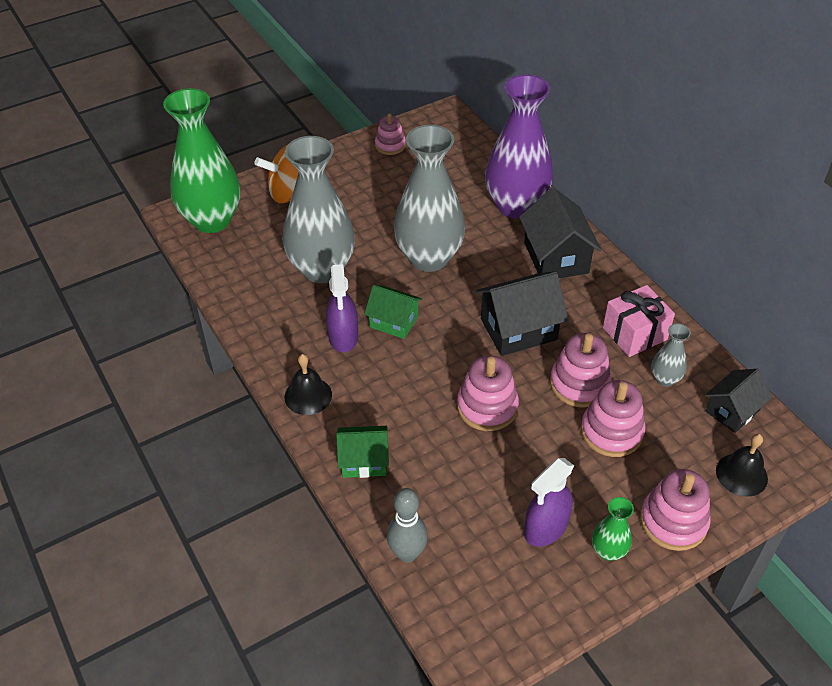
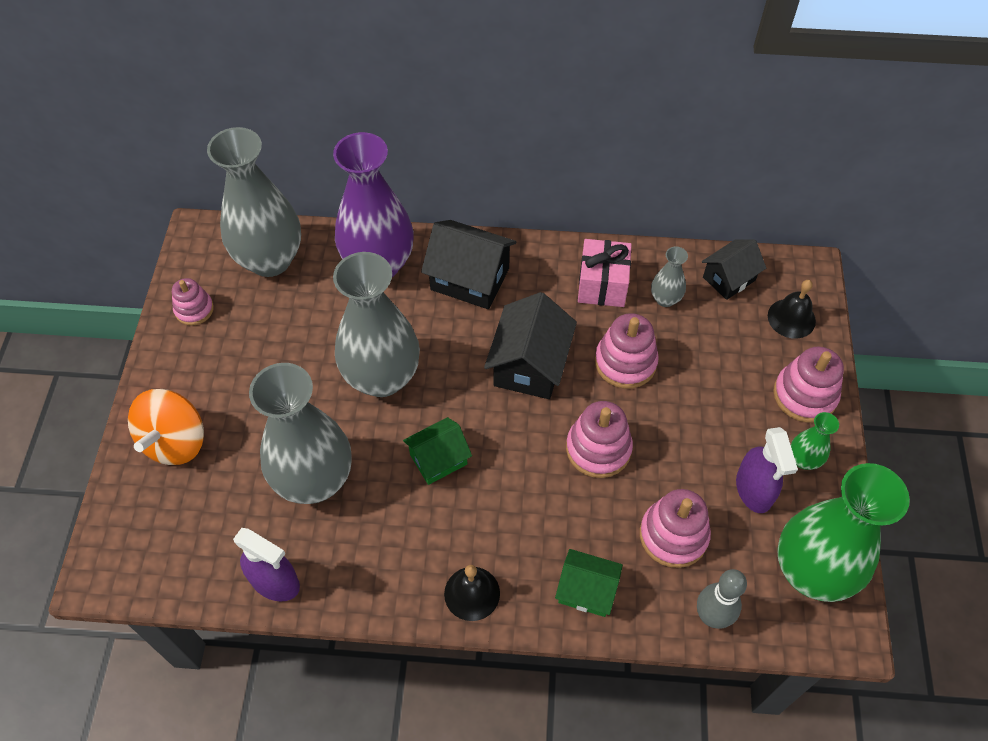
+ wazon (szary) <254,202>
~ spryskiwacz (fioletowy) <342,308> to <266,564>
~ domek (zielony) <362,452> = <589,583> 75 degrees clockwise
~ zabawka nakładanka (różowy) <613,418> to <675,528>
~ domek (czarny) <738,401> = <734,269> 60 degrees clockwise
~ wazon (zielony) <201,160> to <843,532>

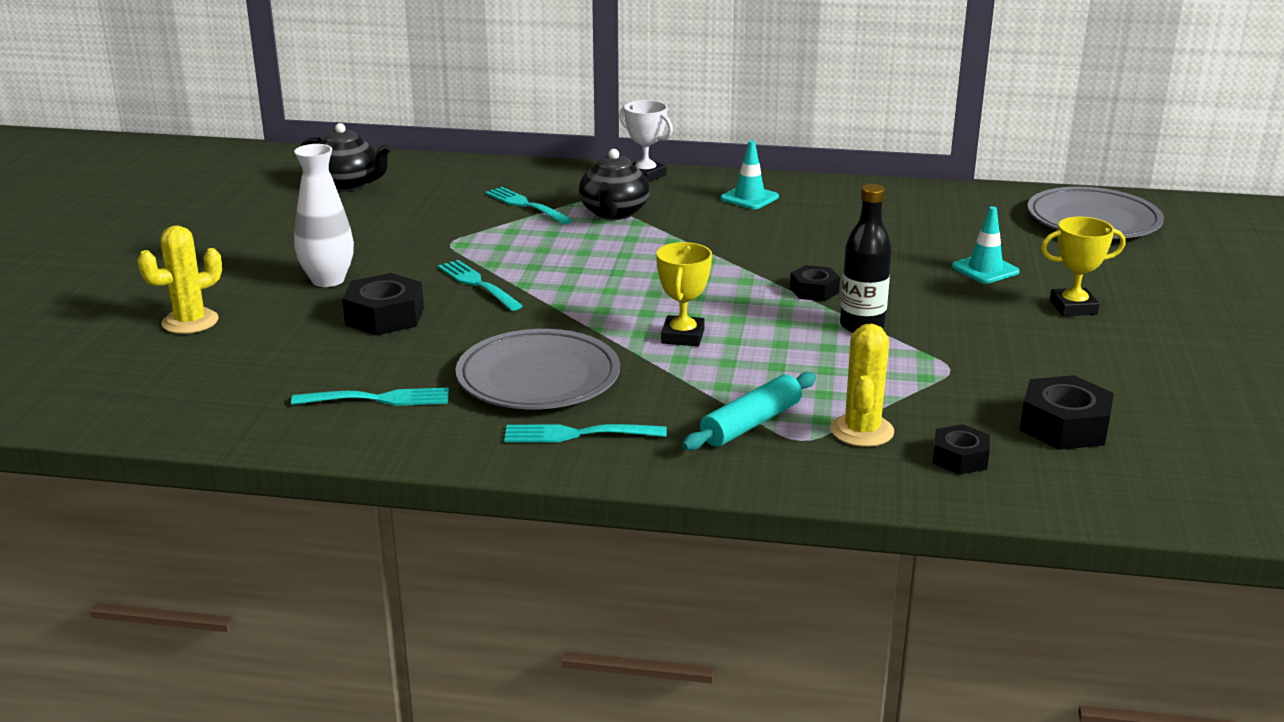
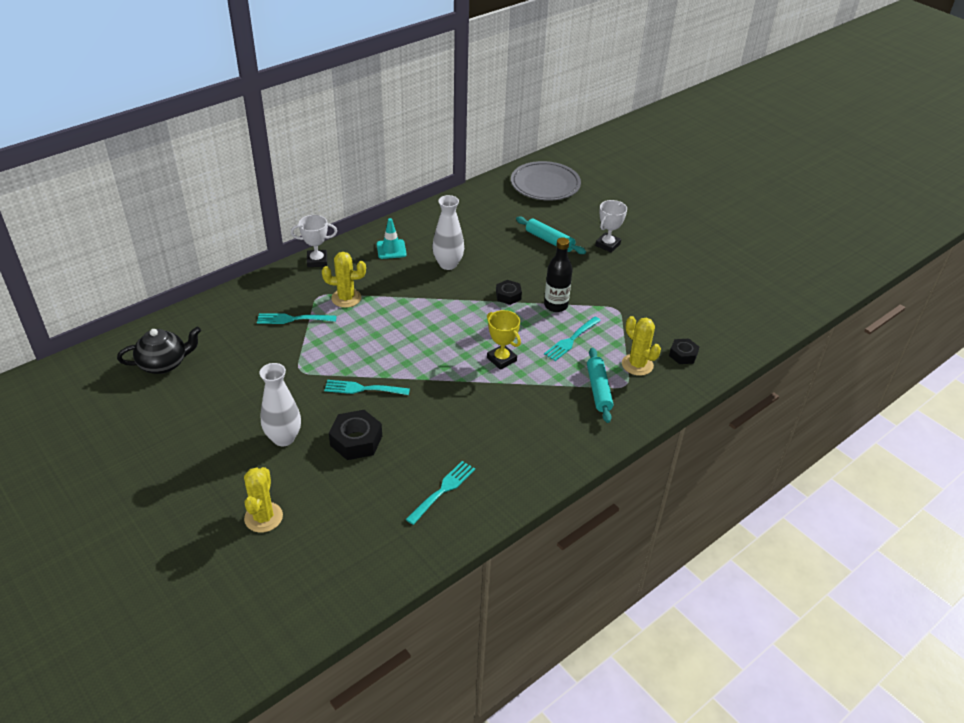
~ imbryk (czarny) <614,184> to kaktus (żółty) <344,280>
+ wazon (biały) <448,232>
~ pachołek (turkusowy) <986,245> to wałek do ciasta (turkusowy) <551,235>
~ widelec (turkusowy) <585,433> to <572,338>
~ puchar (żółty) <1083,266> to puchar (biały) <611,226>
- talerz (szary) <538,369>
- nakrętka (czarny) <1067,412>

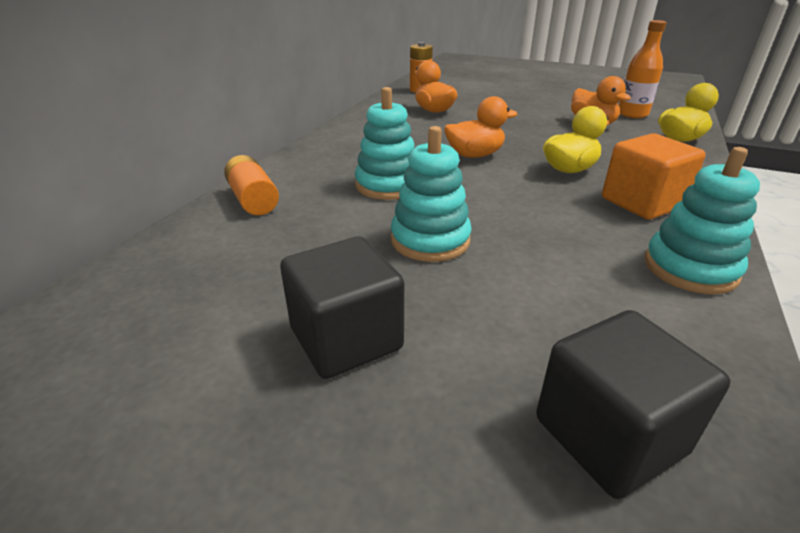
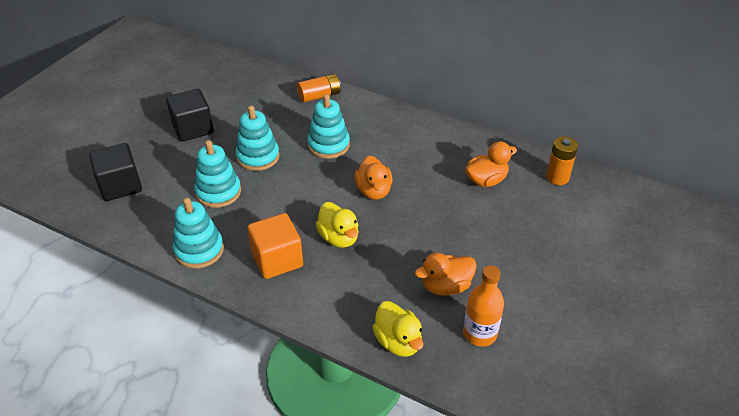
+ zabawka nakładanka (turkusowy) <217,174>

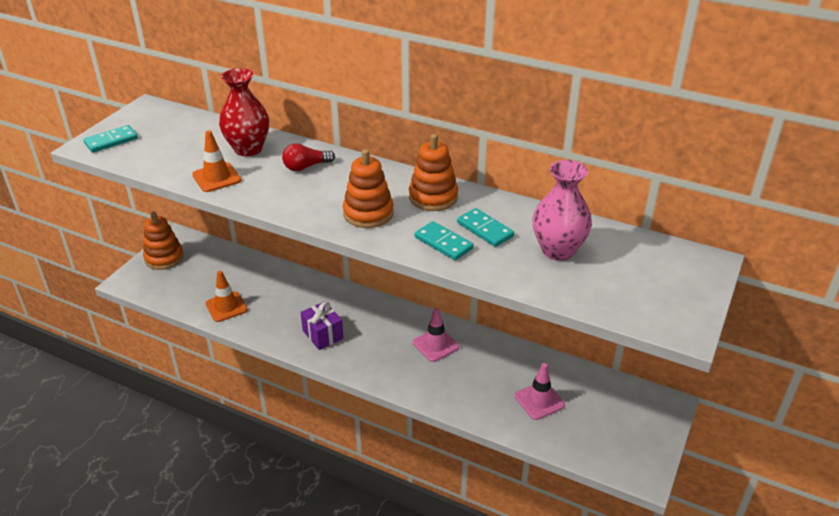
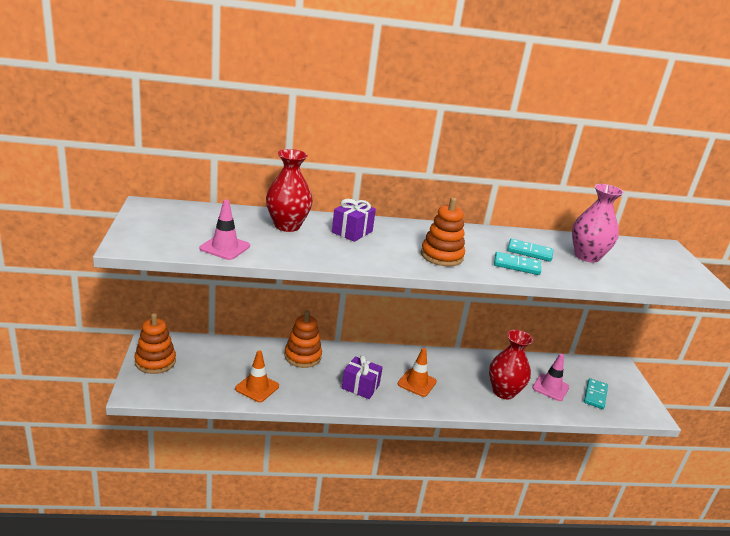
~ pachołek (różowy) <436,335> to <224,230>
~ zabawka nakładanka (pomarańczowy) <433,172> to <303,339>
~ żarówka (czerwony) <308,157> to prezent (fioletowy) <354,220>
~ pachołek (pomarańczowy) <216,161> to <417,372>
+ wazon (czerwony) <511,364>
~ kostka domina (turkusowy) <110,139> to <596,393>

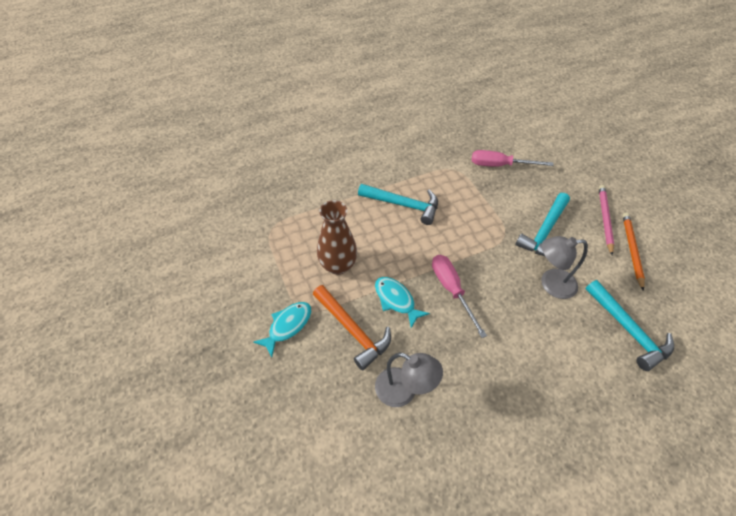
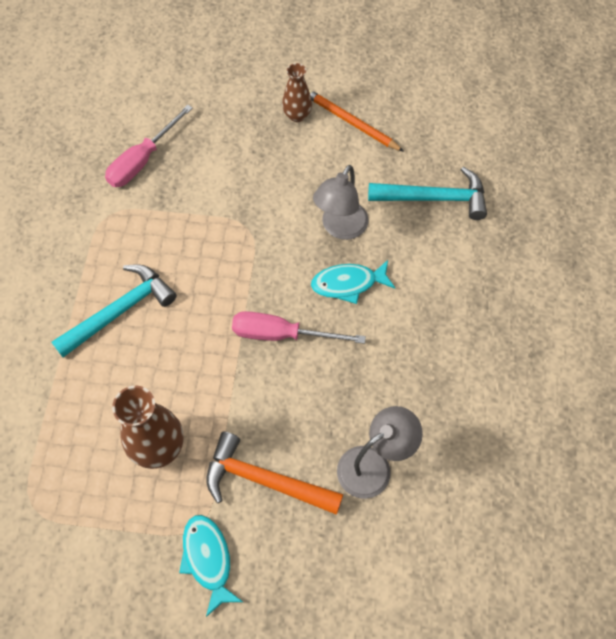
~ młotek (pomarańczowy) <352,327> = <274,473> 150 degrees counterclockwise
~ ołówek (różowy) <606,220> to wazon (brązowy) <297,92>
~ ryba (turkusowy) <402,302> to <353,282>
- młotek (turkusowy) <542,224>

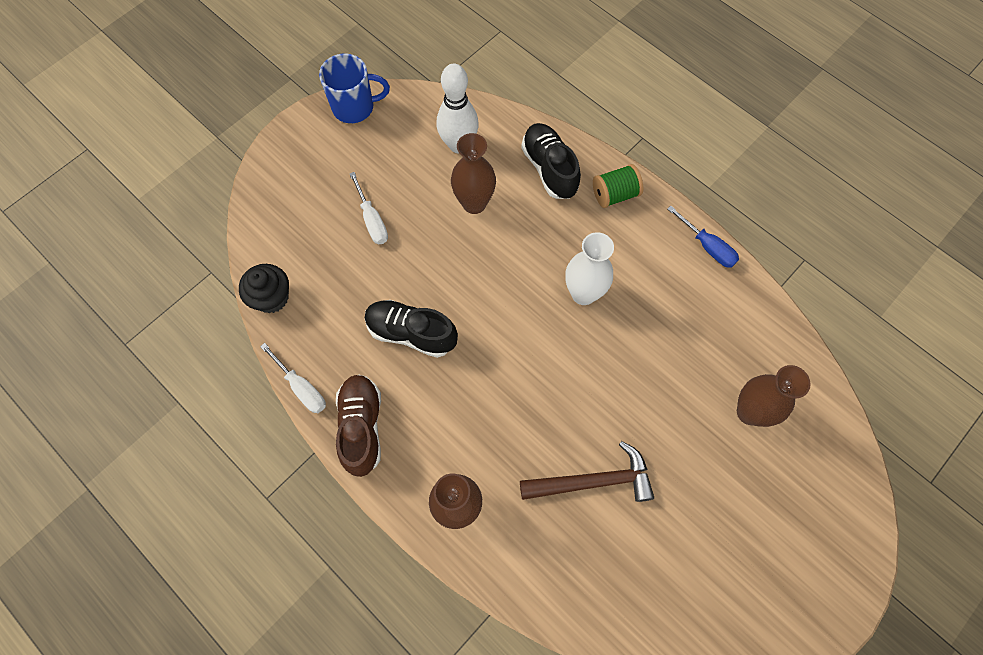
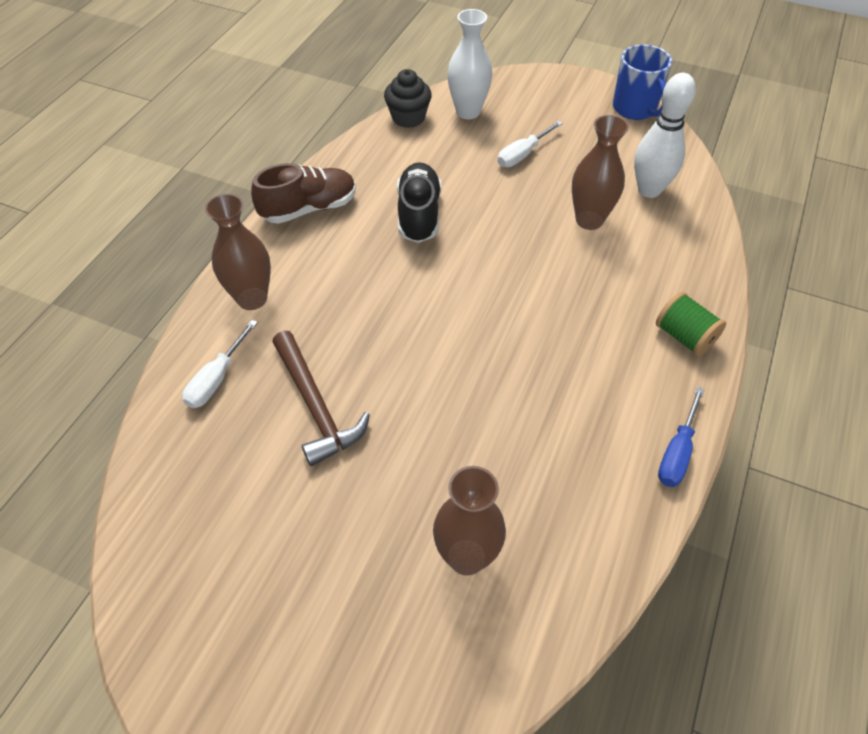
~ śrubokręt (biały) <293,378> to <220,364>
~ wazon (biały) <589,268> to <470,64>
- but (czarny) <551,161>

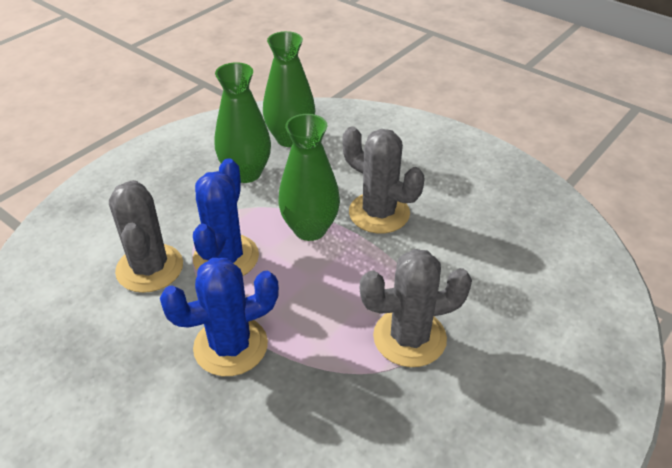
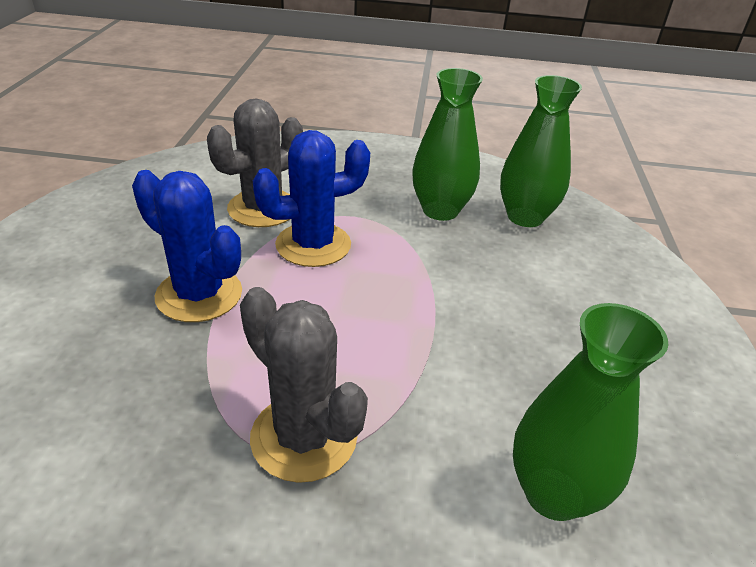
~ wazon (zielony) <309,177> to <591,412>
- kaktus (szary) <383,180>

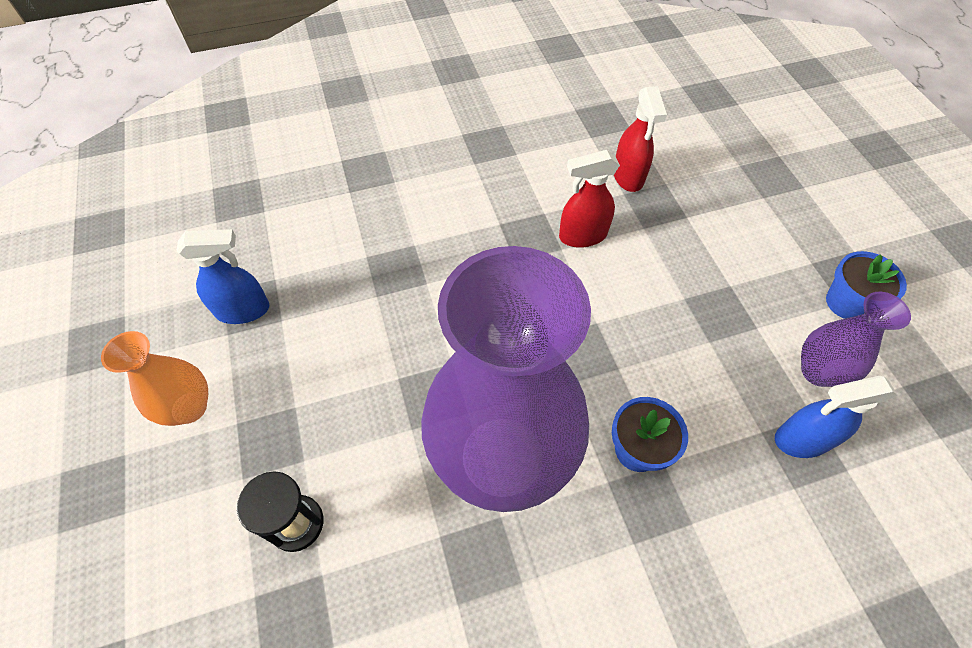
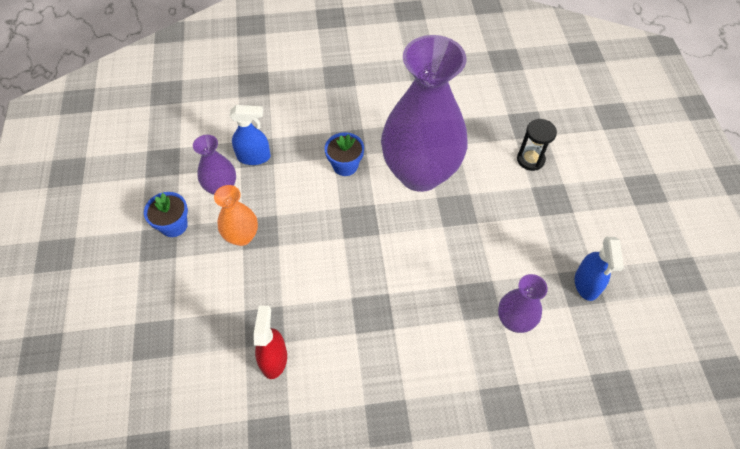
~ wazon (pomarańczowy) <154,378> to <236,215>
+ wazon (fioletowy) <523,303>
~ spryskiwacz (niebieski) <223,276> = <599,269> 90 degrees counterclockwise
- spryskiwacz (czerwony) <589,199>

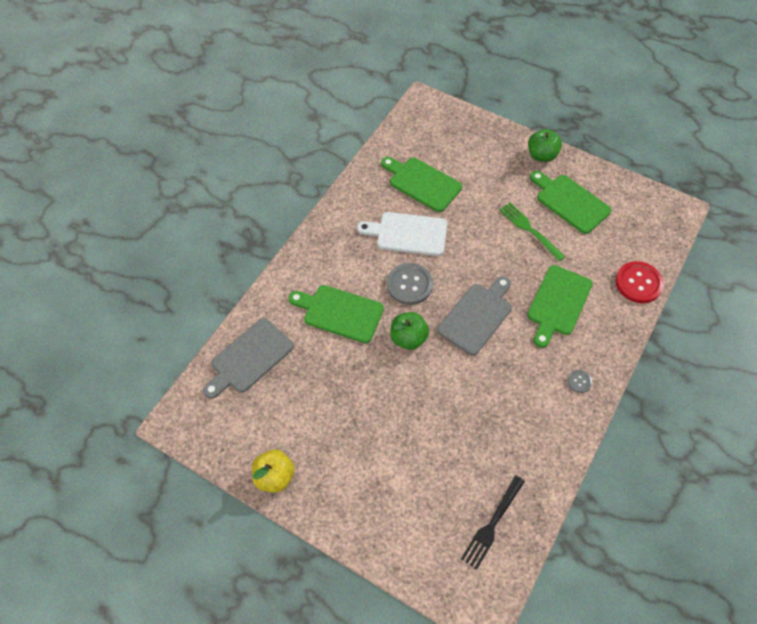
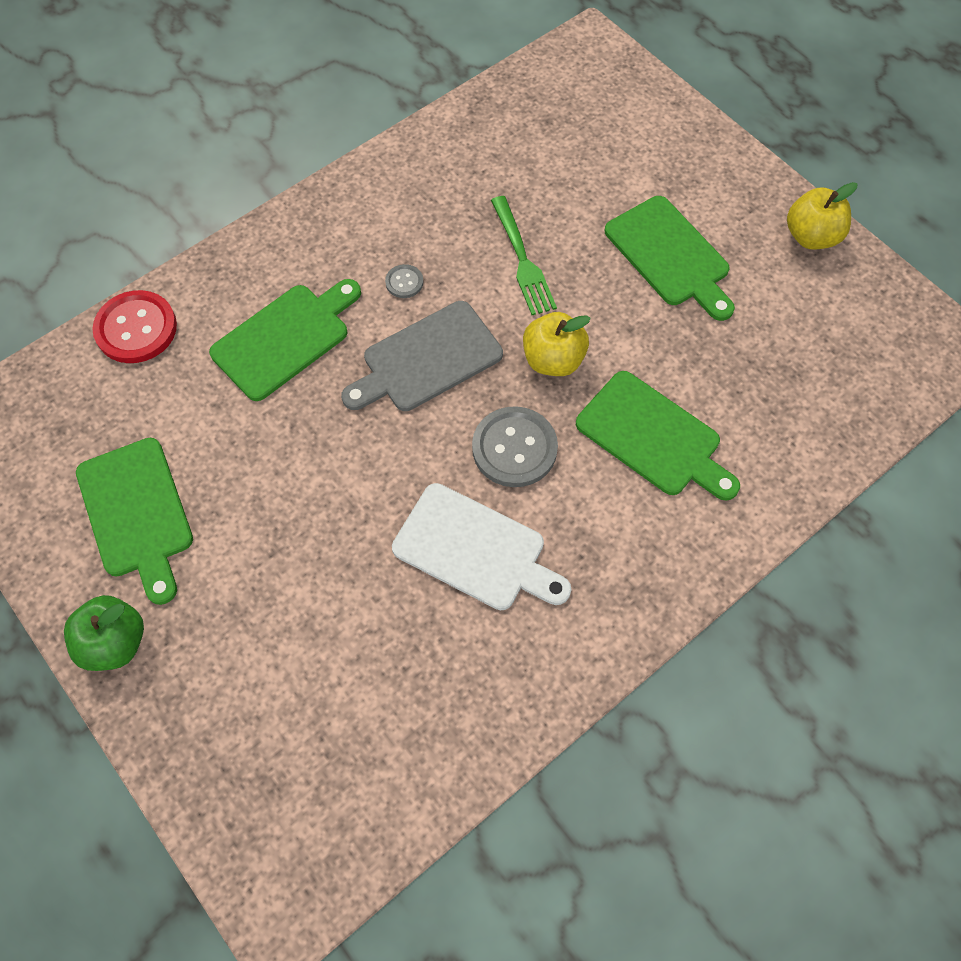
~ guzik (szary) <579,381> to <404,281>
~ widelec (zielony) <532,232> to <524,255>
~ jabłko (zielony) <410,331> to jabłko (żółty) <557,344>
~ deska do krojenia (zielony) <421,184> to <670,258>
- deska do krojenia (szary) <248,358>
- widelec (czarny) <493,522>

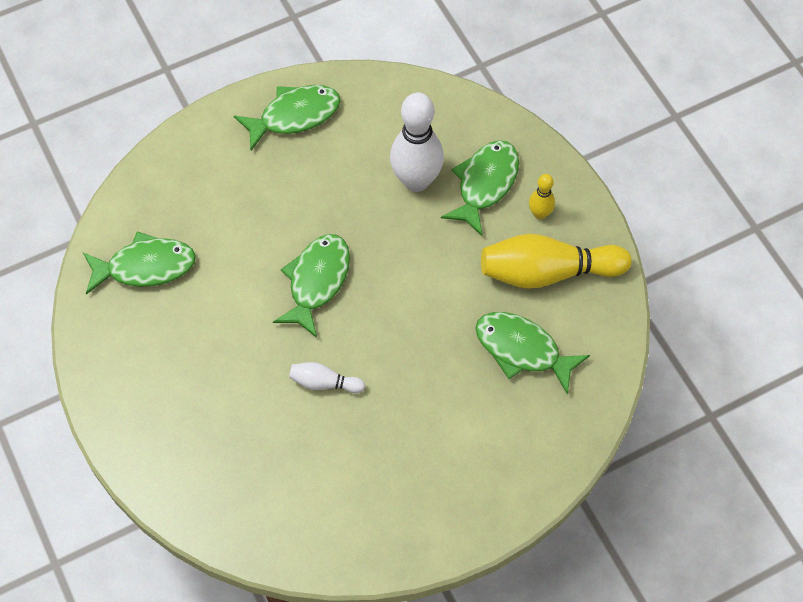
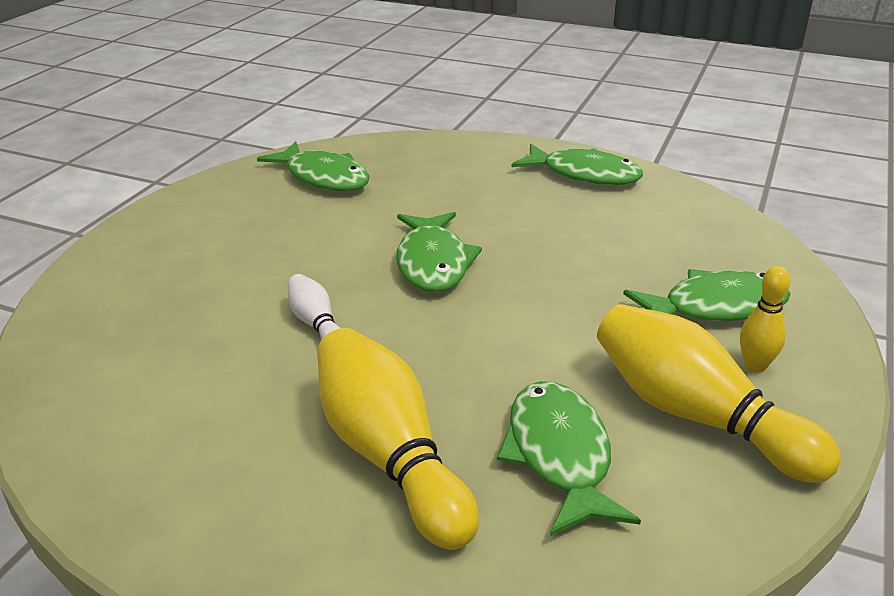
+ kręgiel (żółty) <398,439>
~ ryba (zielony) <311,286> = <439,252> 105 degrees clockwise
- kręgiel (biały) <417,142>

